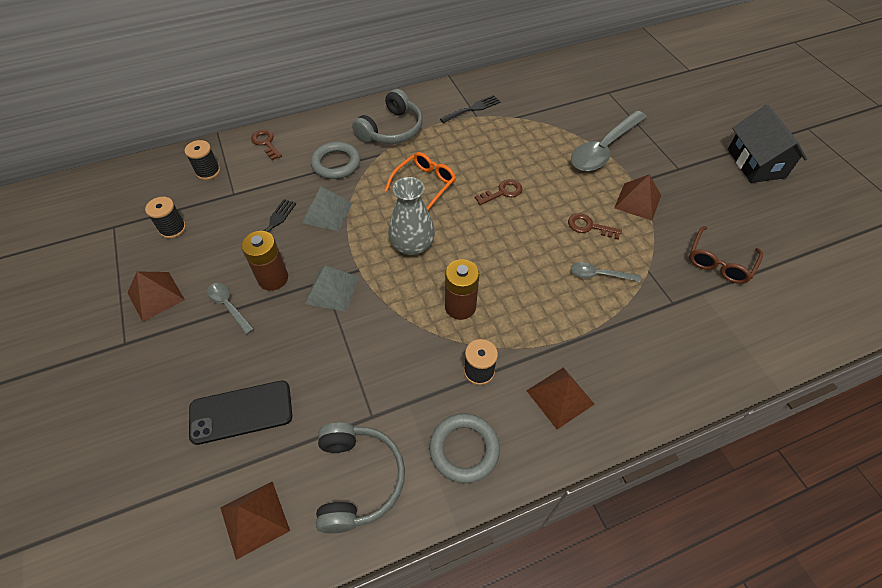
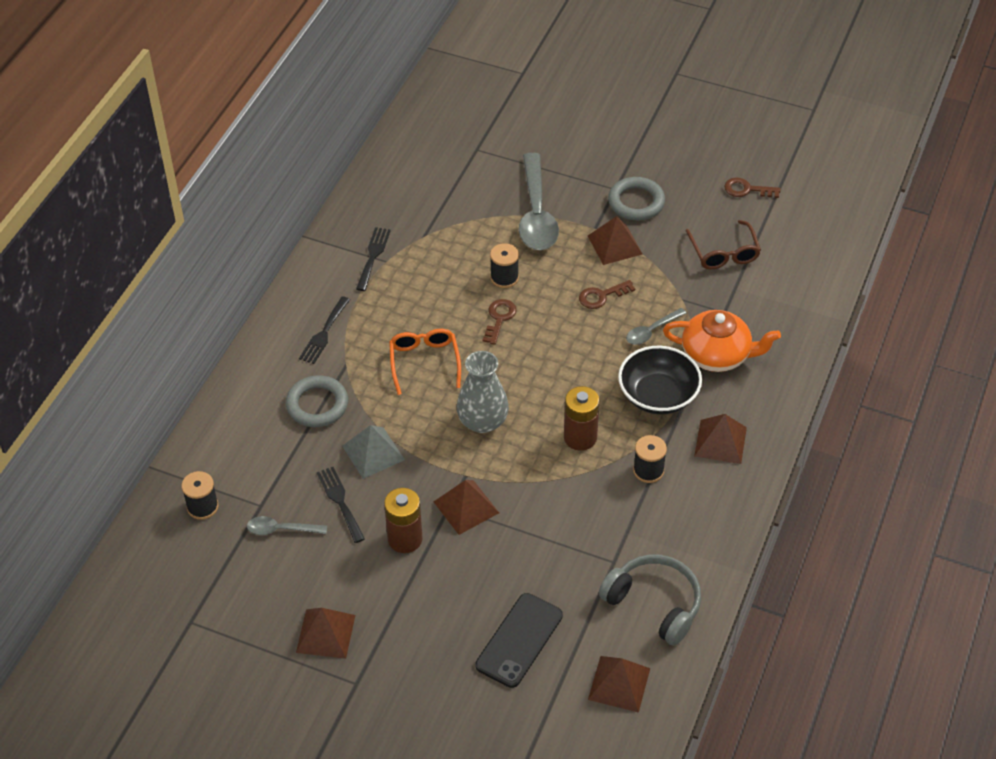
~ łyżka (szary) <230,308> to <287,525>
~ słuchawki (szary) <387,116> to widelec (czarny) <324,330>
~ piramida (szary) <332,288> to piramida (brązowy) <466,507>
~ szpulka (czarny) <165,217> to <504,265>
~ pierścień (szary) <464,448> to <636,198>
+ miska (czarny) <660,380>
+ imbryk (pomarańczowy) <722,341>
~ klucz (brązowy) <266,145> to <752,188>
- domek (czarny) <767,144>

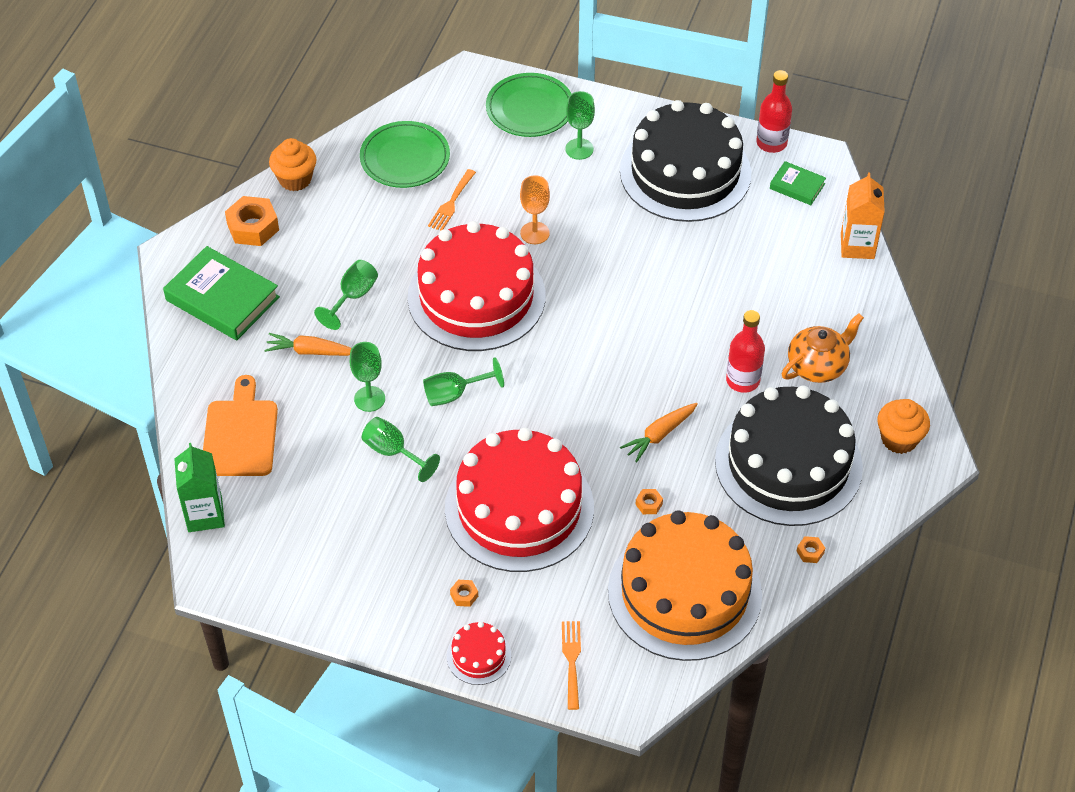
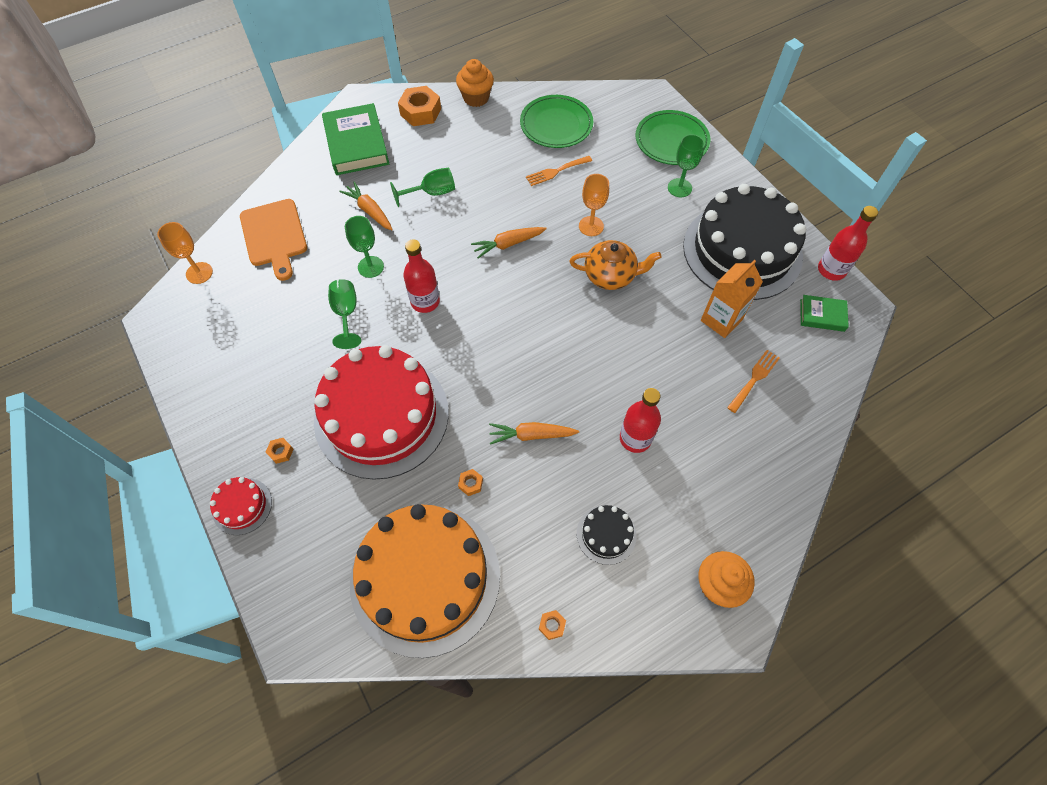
~ karton mleka (zielony) <199,487> to kielich (pomarańczowy) <185,253>
~ deska do krojenia (pomarańczowy) <240,425> = <273,240> 120 degrees clockwise
~ kielich (zielony) <463,382> to butelka (czerwony) <421,276>
~ tort (czerwony) <476,286> to marchewka (pomarańczowy) <509,242>
~ imbryk (pomarańczowy) <822,348> to <615,265>
~ tort (czarny) <789,456> = <606,535> x0.41
~ karton mleka (pomarańczowy) <863,215> to <732,299>
~ widelec (pomarańczowy) <571,665> to <753,381>
~ książka (zielony) <798,183> = <824,313> 60 degrees counterclockwise

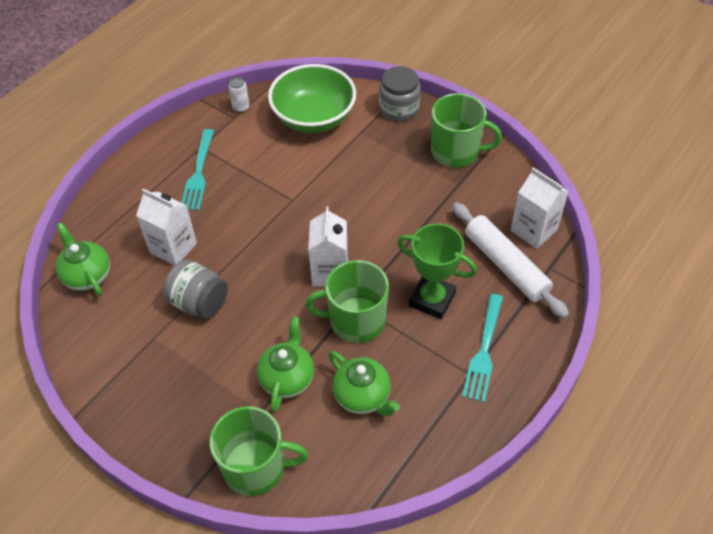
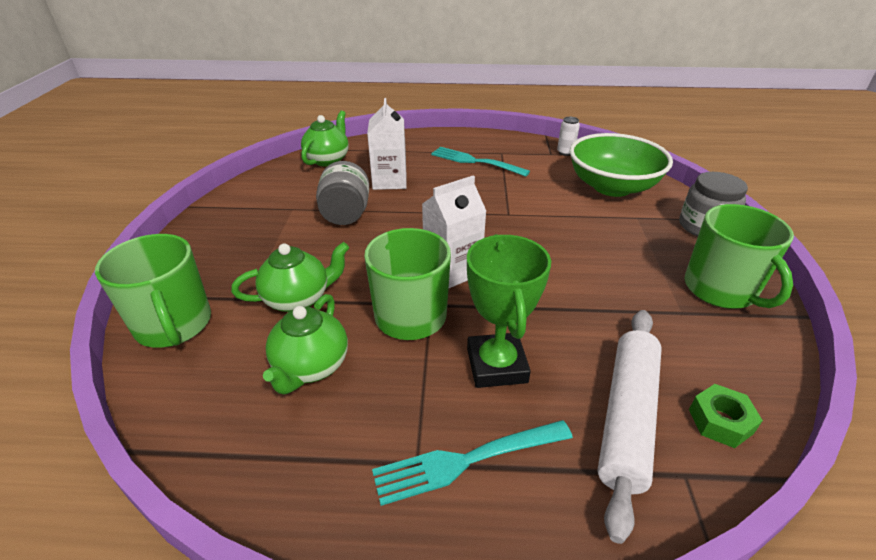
~ widelec (turkusowy) <197,170> = <480,162> 60 degrees clockwise
~ karton mleka (biały) <540,208> to nakrętka (zielony) <726,416>

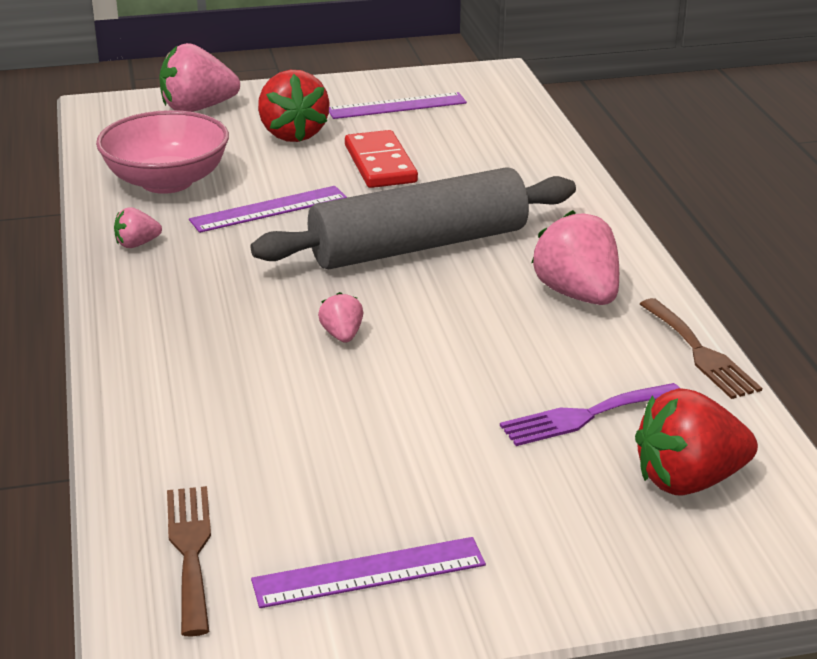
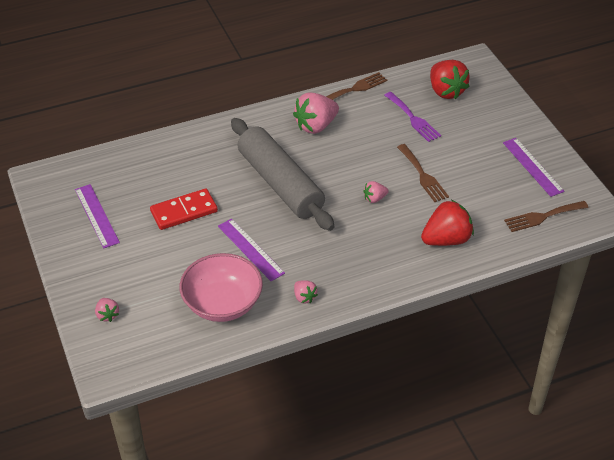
~ truskawka (różowy) <199,77> = <107,310> x0.50
+ widelec (brązowy) <423,173>
~ truskawka (czerwony) <294,106> to <447,223>

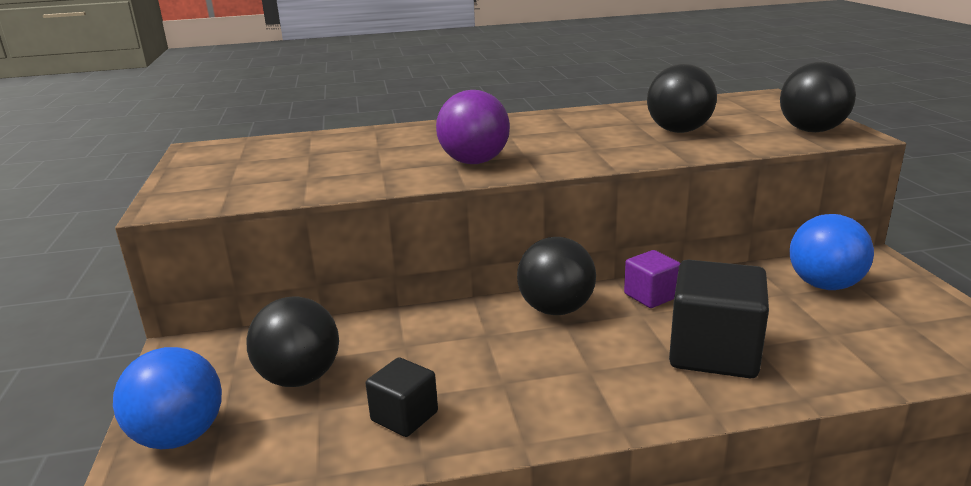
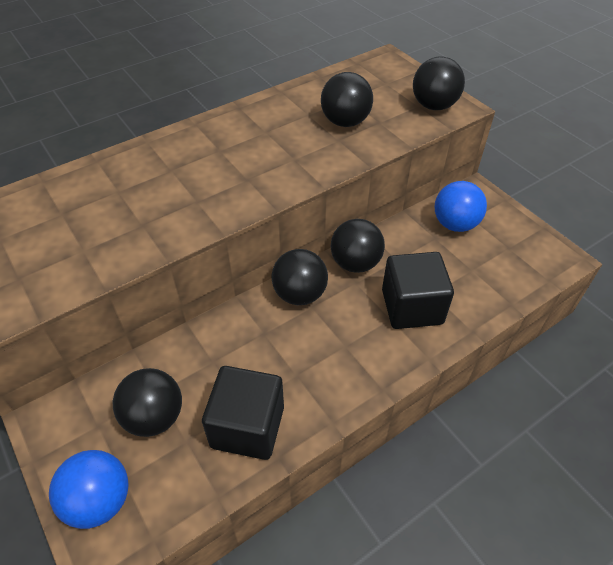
~ sześcian (czarny) <402,397> = <243,413> x1.81
~ sześcian (fioletowy) <652,279> to piłka (czarny) <358,246>
- piłka (fioletowy) <473,127>

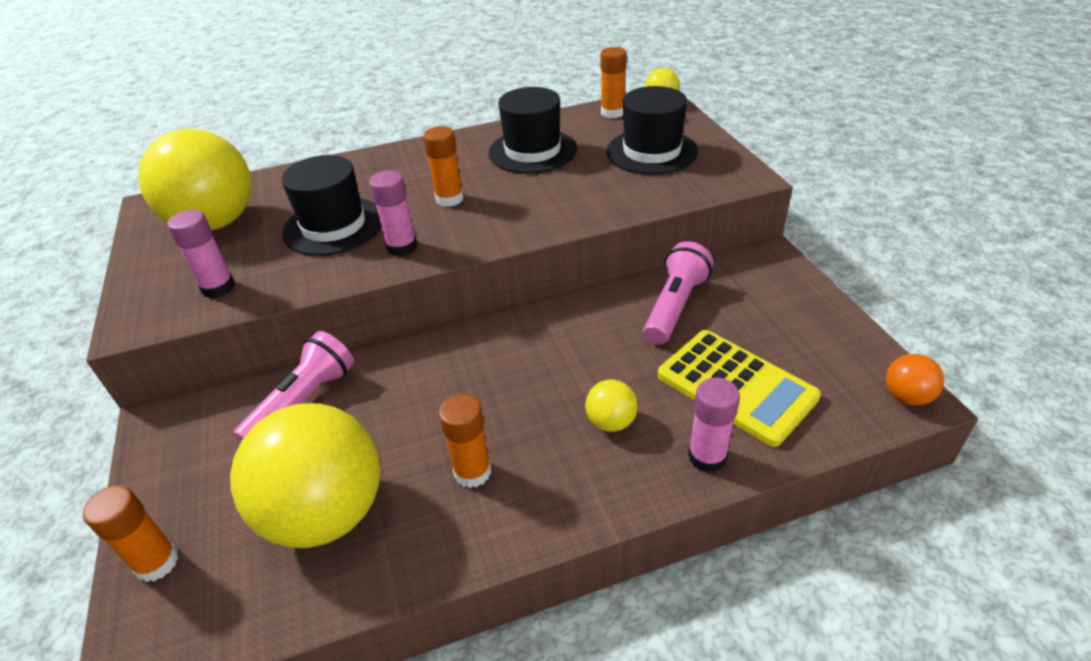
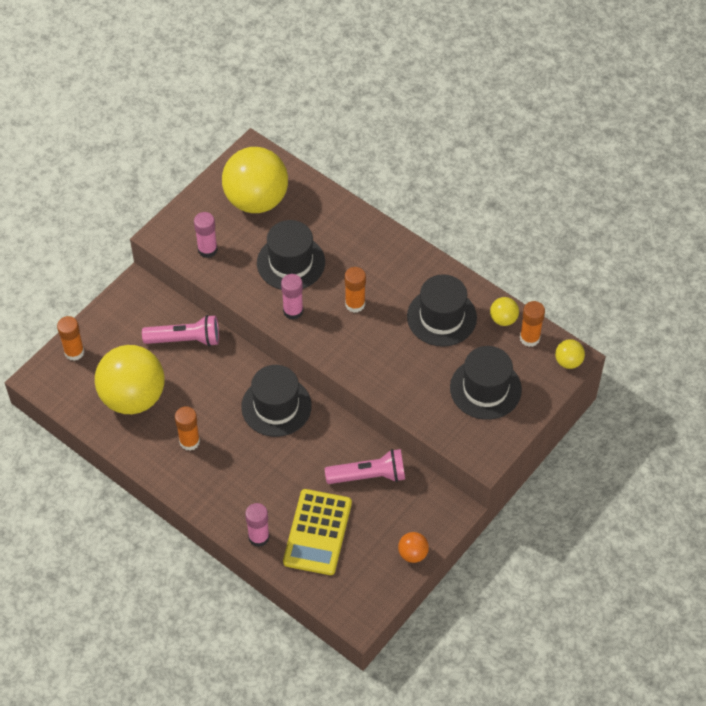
+ kapelusz (czarny) <276,401>
~ piłka (pomarańczowy) <915,380> to <413,547>
~ piłka (żółty) <611,406> to <504,311>

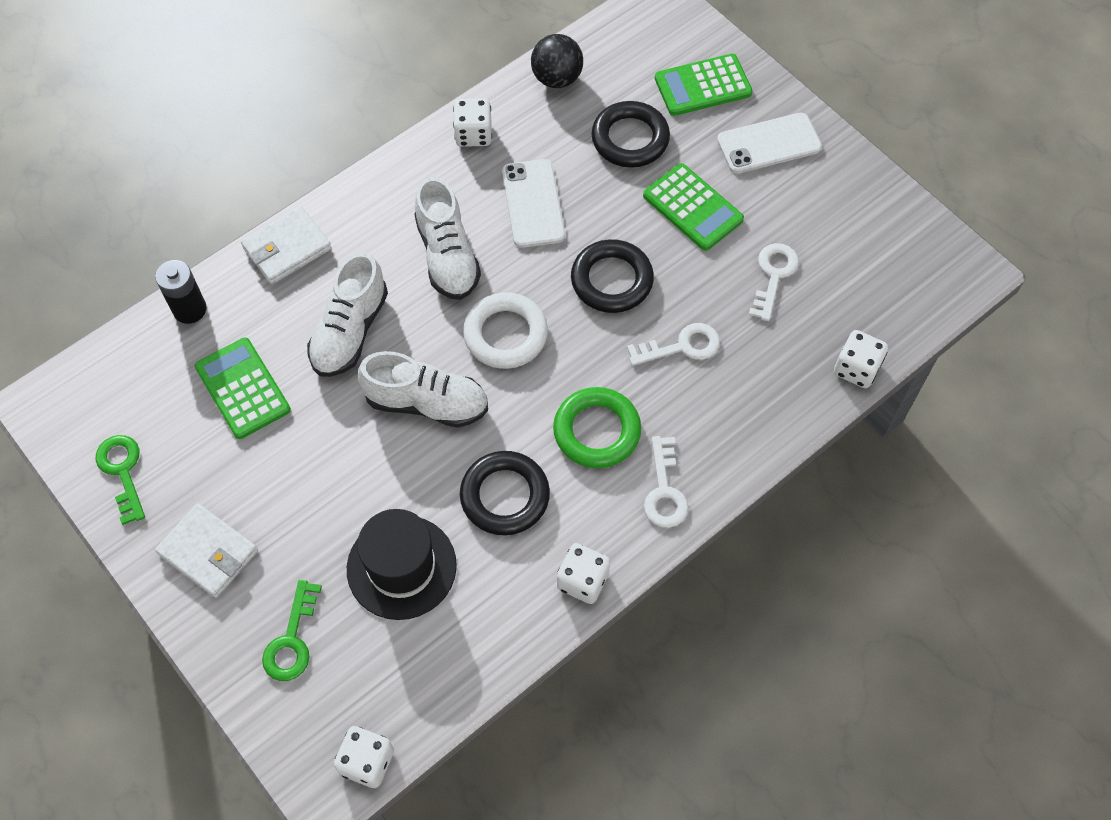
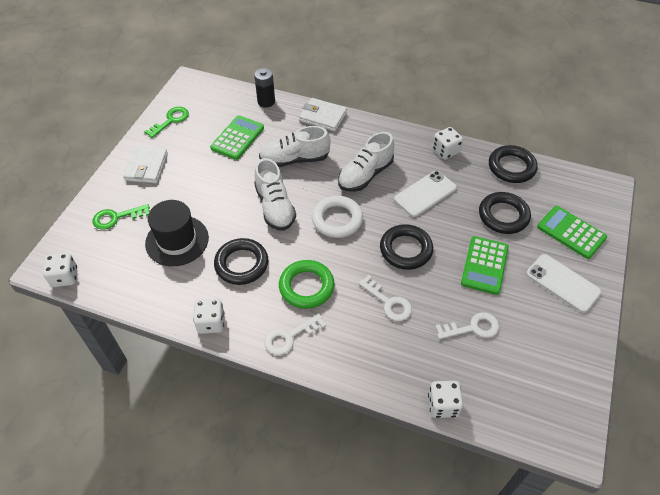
~ piłka (czarny) <557,61> to pierścień (czarny) <513,164>

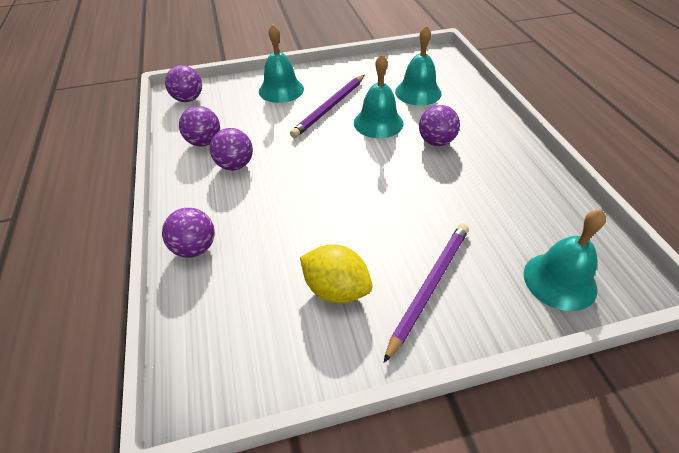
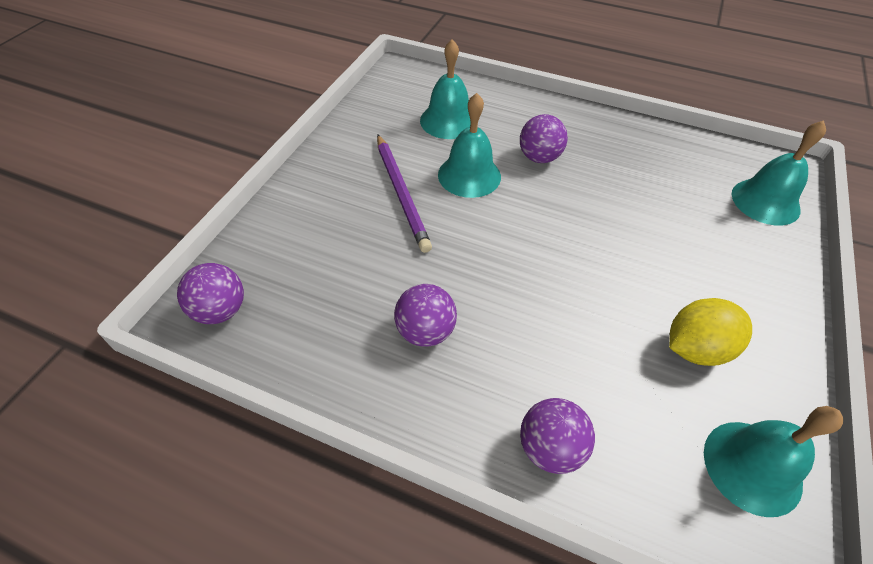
~ dzwonek (turkusowy) <281,63> to <773,461>
- piłka (fioletowy) <199,126>
- ołówek (fioletowy) <426,293>

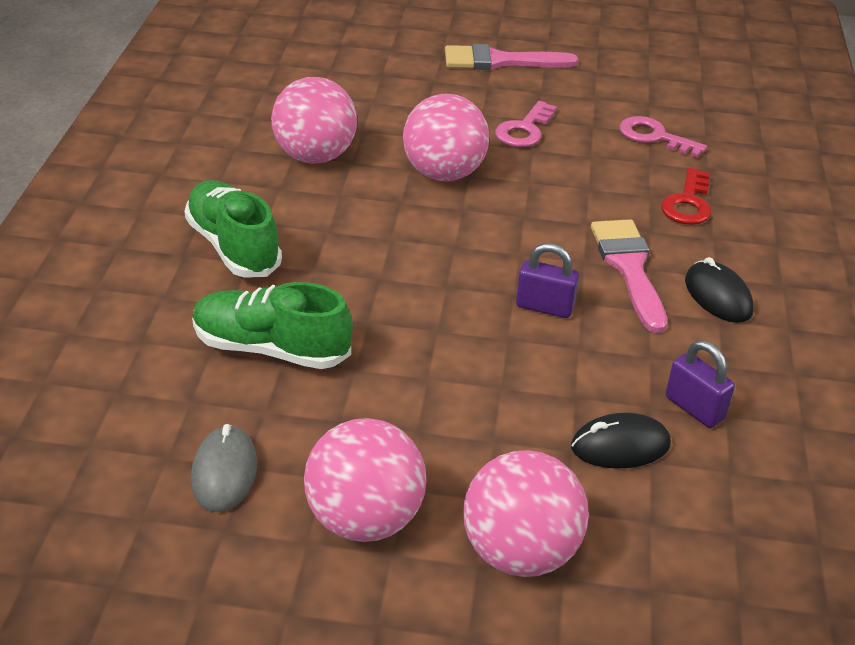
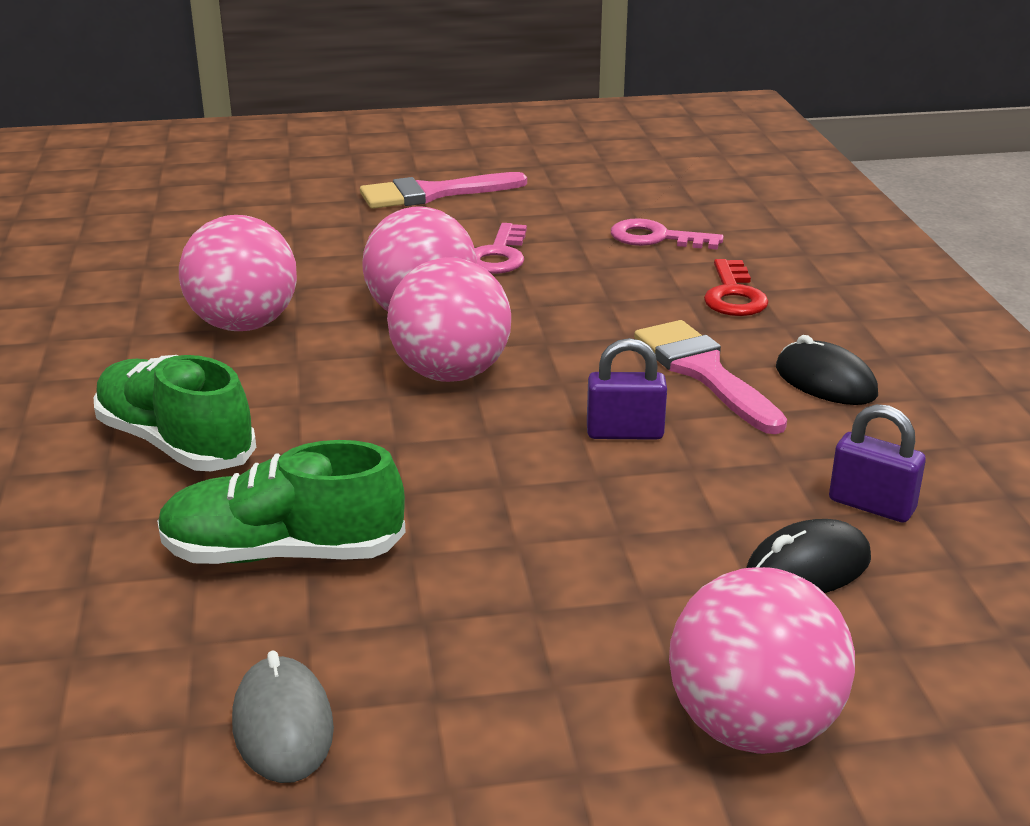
~ piłka (różowy) <365,480> to <449,319>

